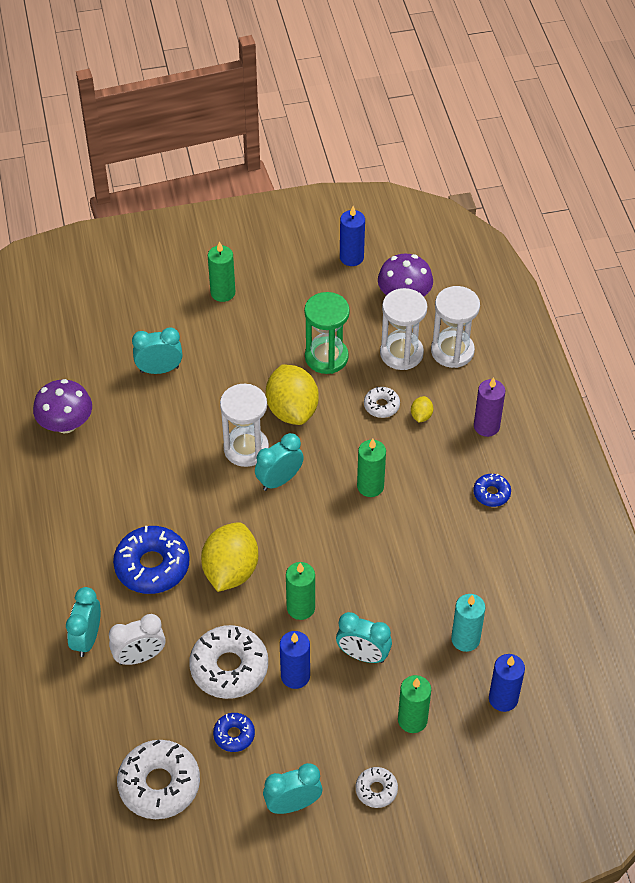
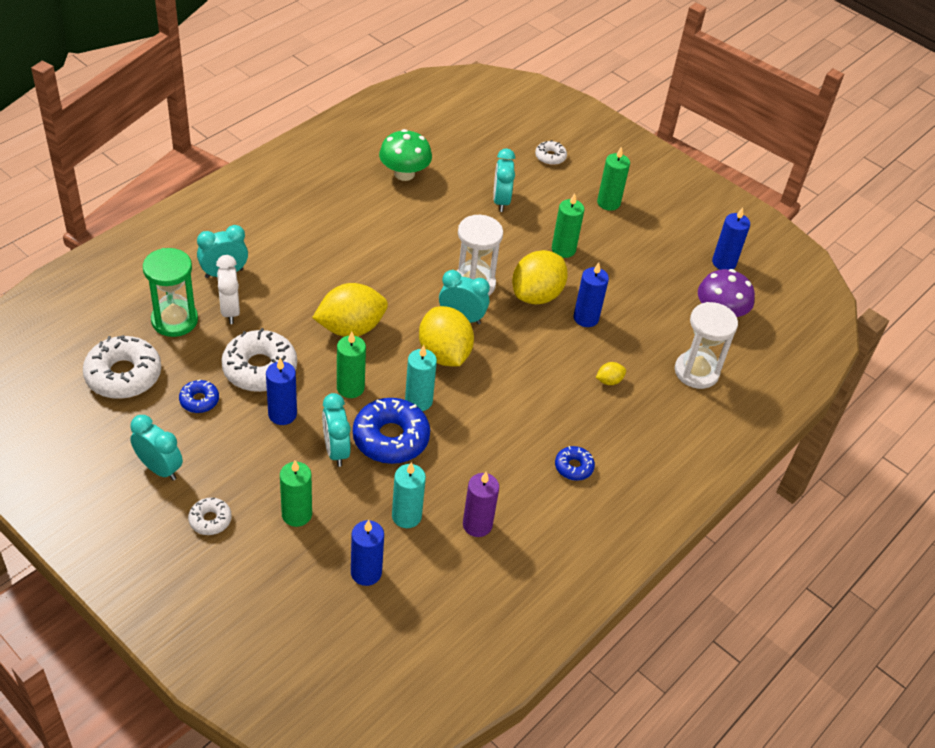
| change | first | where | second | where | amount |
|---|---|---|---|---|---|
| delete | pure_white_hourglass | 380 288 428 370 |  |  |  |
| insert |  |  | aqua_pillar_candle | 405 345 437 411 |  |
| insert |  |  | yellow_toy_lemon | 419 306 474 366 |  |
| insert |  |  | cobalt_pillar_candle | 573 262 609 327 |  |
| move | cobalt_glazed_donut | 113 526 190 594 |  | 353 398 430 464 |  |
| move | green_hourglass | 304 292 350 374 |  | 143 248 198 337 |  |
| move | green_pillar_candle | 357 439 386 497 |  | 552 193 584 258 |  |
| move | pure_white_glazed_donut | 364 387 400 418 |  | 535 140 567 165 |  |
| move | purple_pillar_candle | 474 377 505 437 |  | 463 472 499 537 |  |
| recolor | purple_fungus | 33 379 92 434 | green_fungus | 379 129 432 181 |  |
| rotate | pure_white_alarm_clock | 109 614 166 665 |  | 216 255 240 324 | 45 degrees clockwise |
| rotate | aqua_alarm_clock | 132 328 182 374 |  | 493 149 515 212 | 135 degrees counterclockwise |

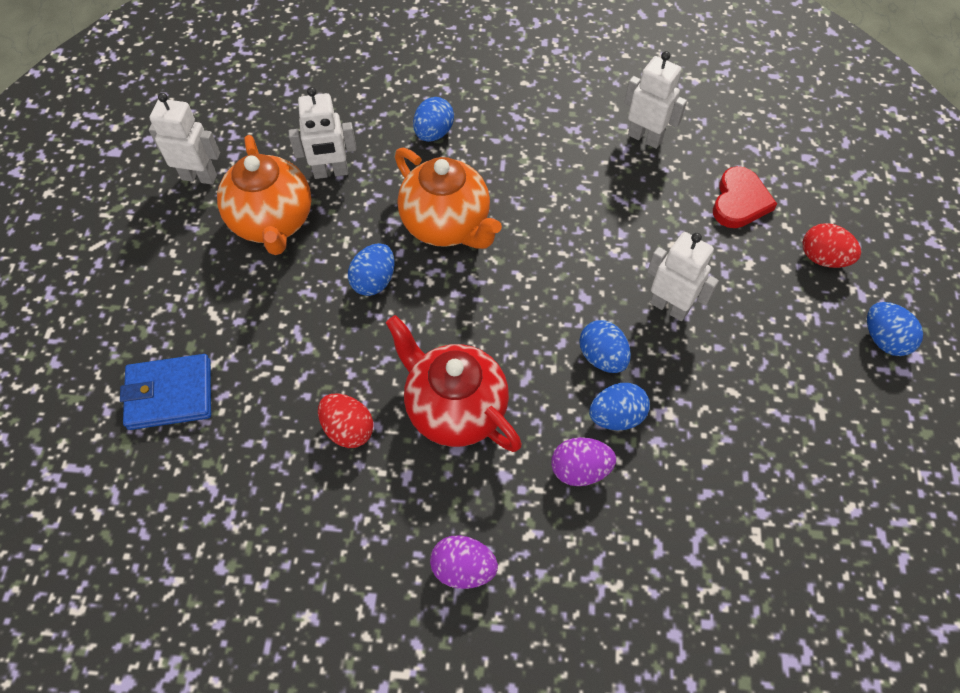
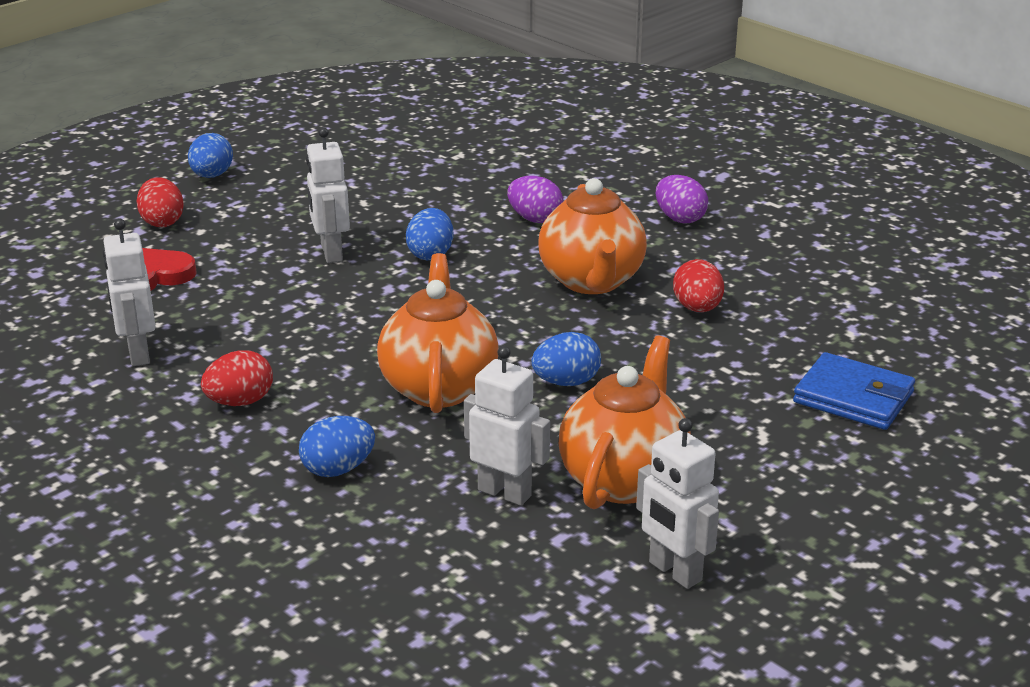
| change | first | where | second | where | amount |
|---|---|---|---|---|---|
| delete | cobalt_toy_egg | 589 383 650 431 |  |  |  |
| insert |  |  | red_toy_egg | 201 350 273 406 |  |
| recolor | red_teapot | 386 315 522 452 | orange_teapot | 538 178 647 294 |  |

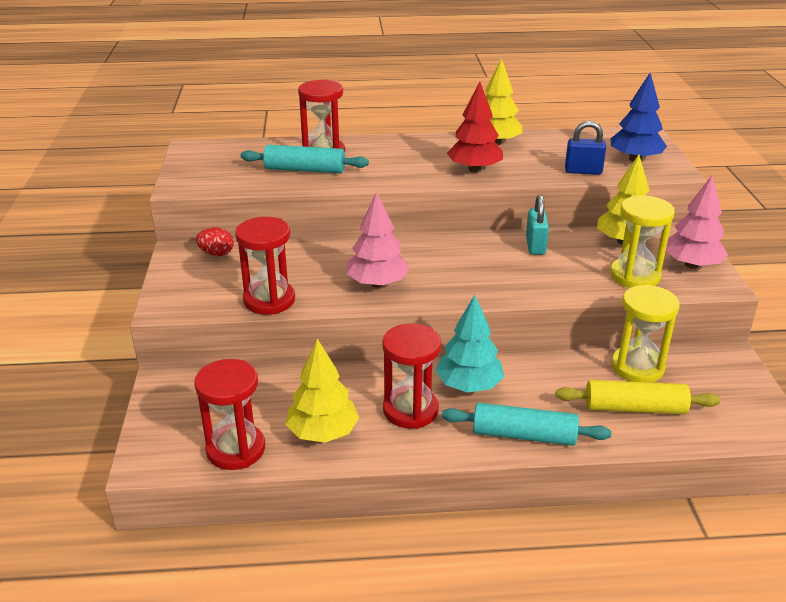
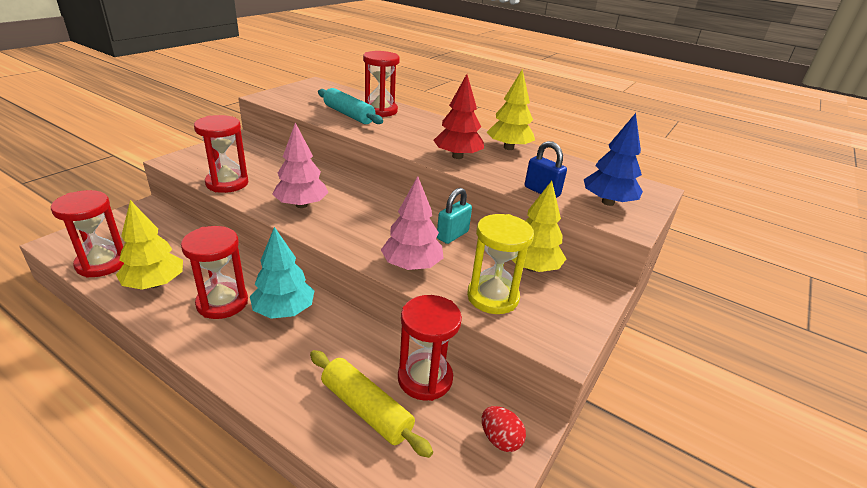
| change | first | where | second | where | amount |
|---|---|---|---|---|---|
| delete | aqua_rolling_pin | 442 403 612 446 |  |  |  |
| move | red_toy_egg | 196 228 234 256 |  | 482 406 526 452 |  |
| move | rosy_toy_tree | 666 175 728 269 |  | 381 176 444 270 |  |
| recolor | yellow_hourglass | 611 284 680 382 | red_hourglass | 398 295 462 401 |  |

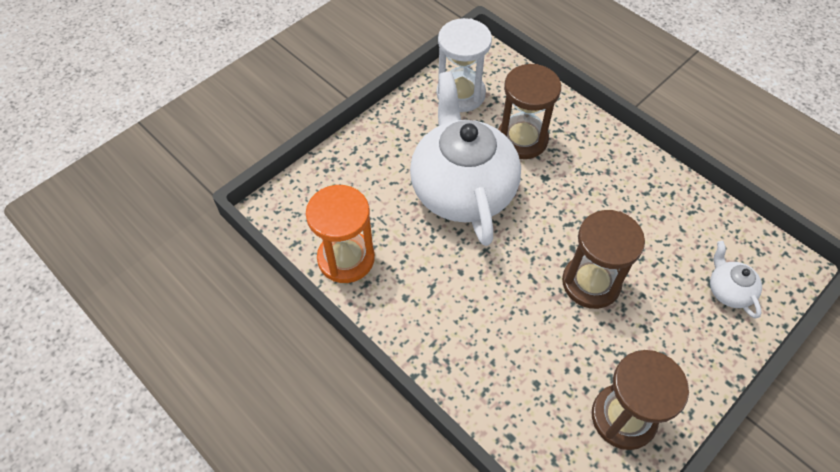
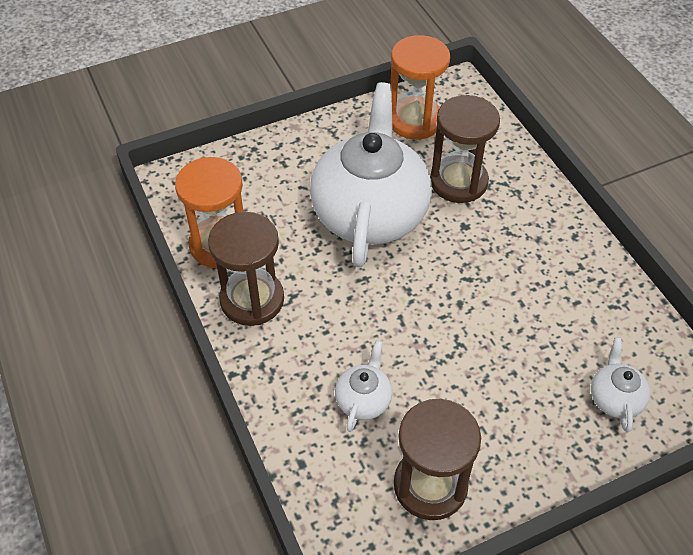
| change | first | where | second | where | amount |
|---|---|---|---|---|---|
| insert |  |  | pure_white_teapot | 335 340 392 432 |  |
| move | dark_brown_hourglass | 562 210 645 309 |  | 208 212 284 326 |  |
| recolor | pure_white_hourglass | 437 18 492 112 | orange_hourglass | 390 35 450 139 |  |

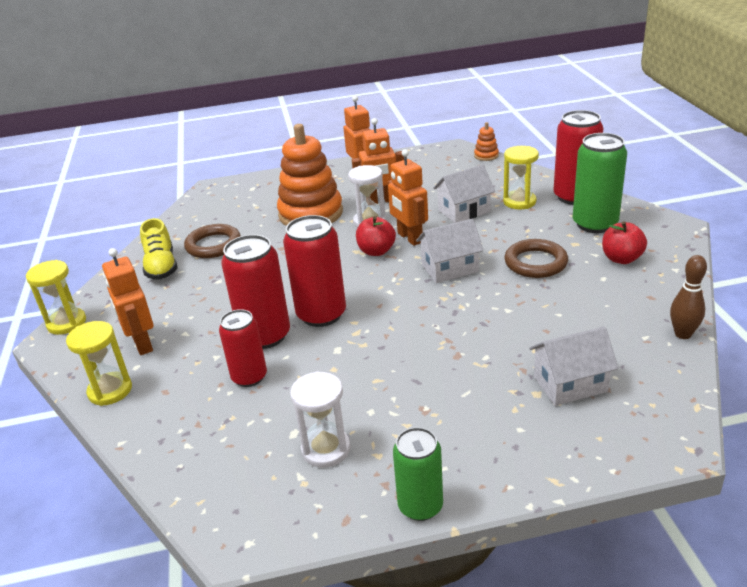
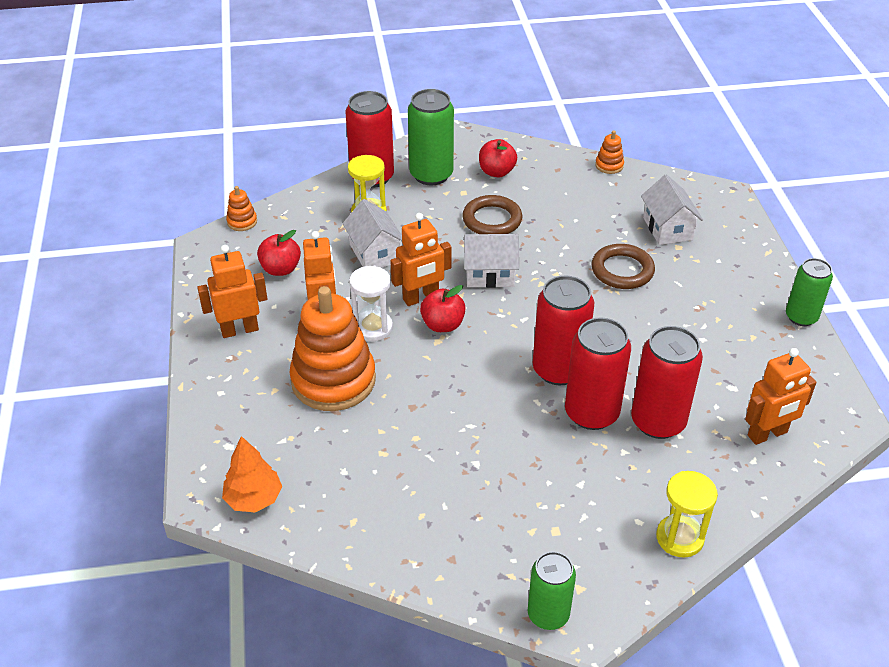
| change | first | where | second | where | amount |
|---|---|---|---|---|---|
| delete | yellow_lace-up_shoe | 140 218 178 280 |  |  |  |
| delete | pure_white_hourglass | 290 371 351 467 |  |  |  |
| insert |  |  | orange_toy_tree | 222 436 282 512 |  |
| insert |  |  | red_toy_apple | 257 230 301 276 |  |
| move | orange_robot_figure | 102 248 154 355 |  | 745 348 816 445 |  |
| move | dark_brown_torus | 184 224 241 258 |  | 591 244 655 289 |  |
| replace | yellow_hourglass | 26 260 86 335 | green_can | 528 551 576 630 |  |
| replace | dark_brown_skittle | 670 255 707 339 | orange_ring_stacker | 595 130 624 174 |  |
| rotate | pure_white_house | 416 219 484 283 |  | 463 234 519 288 | 75 degrees counterclockwise |
| resize | red_can | 219 309 267 387 |  | 631 326 703 439 | x1.54 |

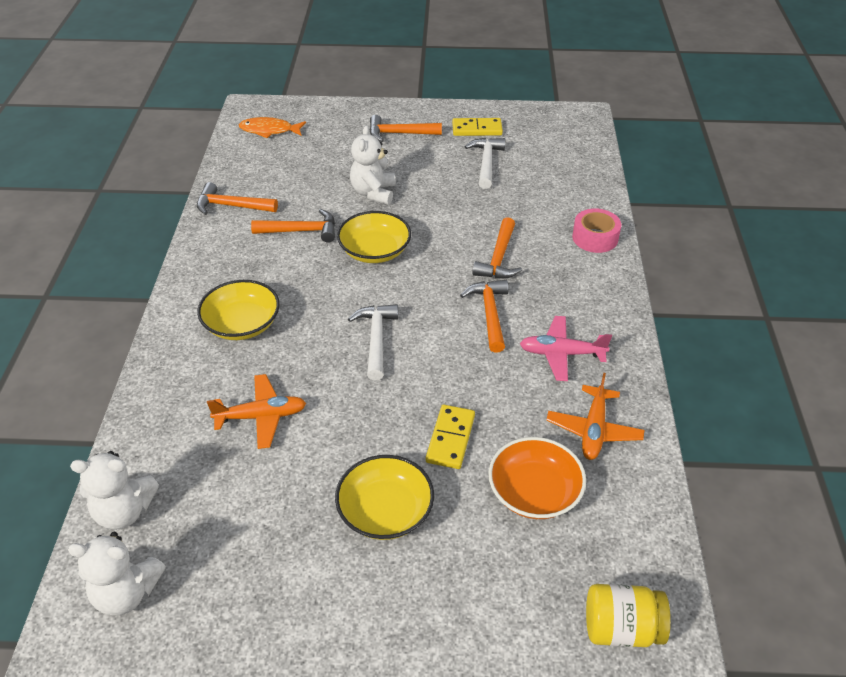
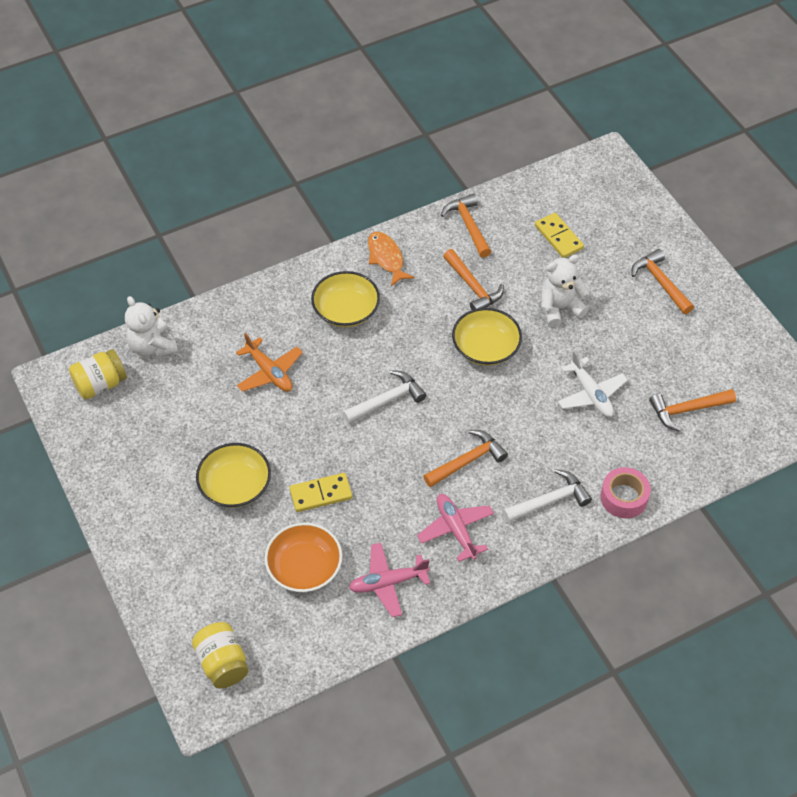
| change | first | where | second | where | amount |
|---|---|---|---|---|---|
| insert |  |  | pure_white_plane | 558 351 628 417 |  |
| move | orange_toy_fish | 239 117 306 138 |  | 368 231 415 286 |  |
| move | yellow_domino_piece | 452 118 503 136 |  | 535 213 584 258 |  |
| move | pure_white_carpenter's_hammer | 464 138 505 189 |  | 503 469 592 523 |  |
| move | orange_carpenter's_hammer | 472 217 522 279 |  | 649 389 736 432 |  |
| replace | pure_white_stuffed_bear | 68 532 166 616 | yellow_jar | 69 349 127 399 |  |
| recolor | orange_plane | 547 373 644 460 | rosy_plane | 349 543 430 617 |  |

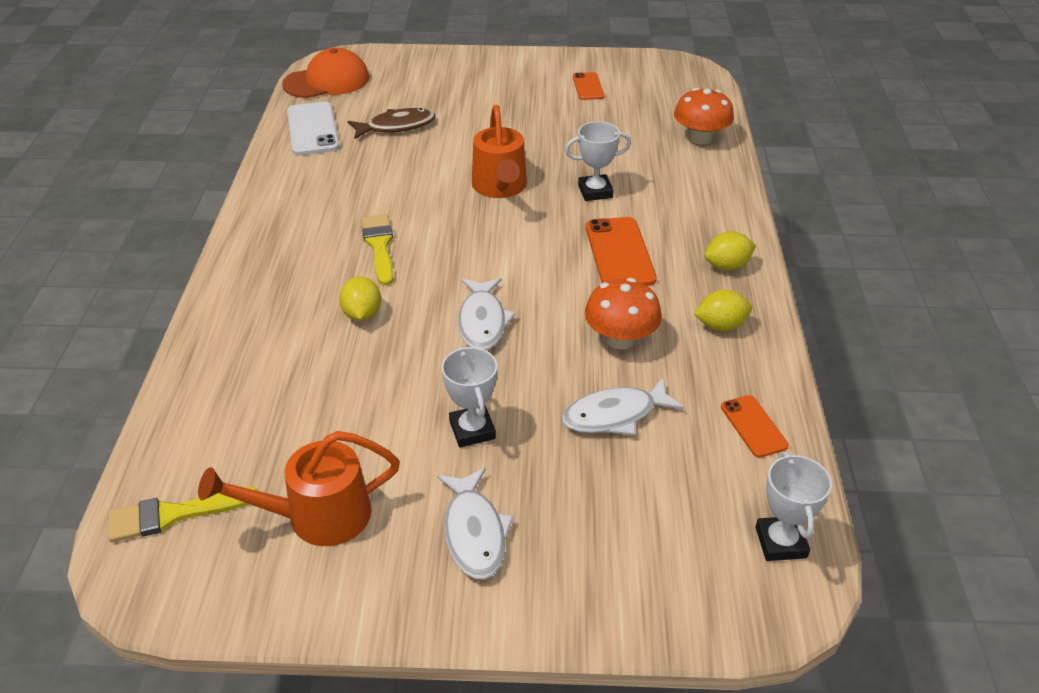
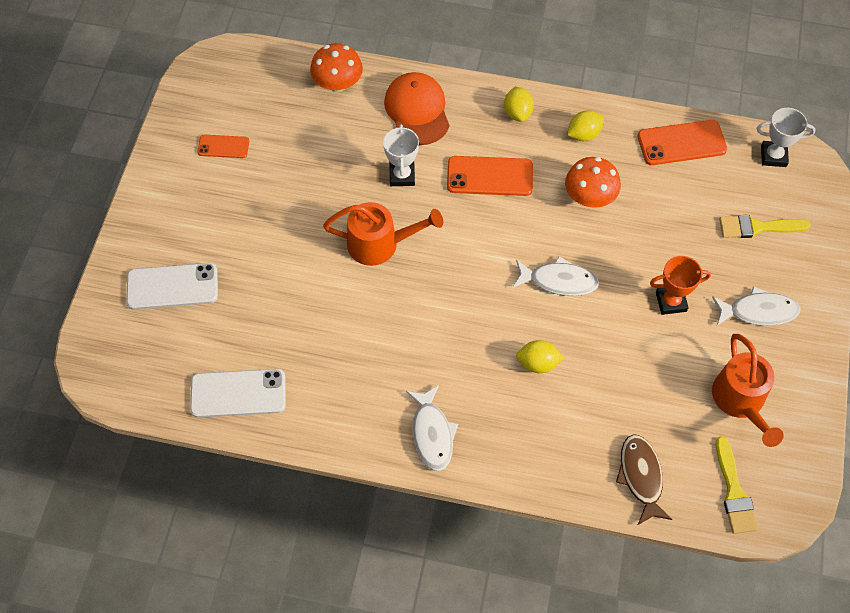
| change | first | where | second | where | amount |
|---|---|---|---|---|---|
| insert |  |  | pure_white_mobile_phone | 126 263 218 310 |  |
| move | orange_baseball_cap | 282 48 369 98 |  | 384 72 450 145 |  |
| move | dark_brown_toy_fish | 348 108 435 139 |  | 616 434 672 525 |  |
| move | yellow_paintbrush | 361 214 393 286 |  | 719 215 811 238 |  |
| move | pure_white_toy_fish | 562 378 684 435 |  | 406 385 458 471 |  |
| recolor | pure_white_award_cup | 441 346 497 448 | orange_award_cup | 650 256 711 315 |  |
| rotate | yellow_toy_lemon | 694 289 752 331 |  | 567 110 604 141 | 60 degrees clockwise |
| resize | orange_mobile_phone | 721 395 789 458 |  | 638 120 727 165 | x1.69 |

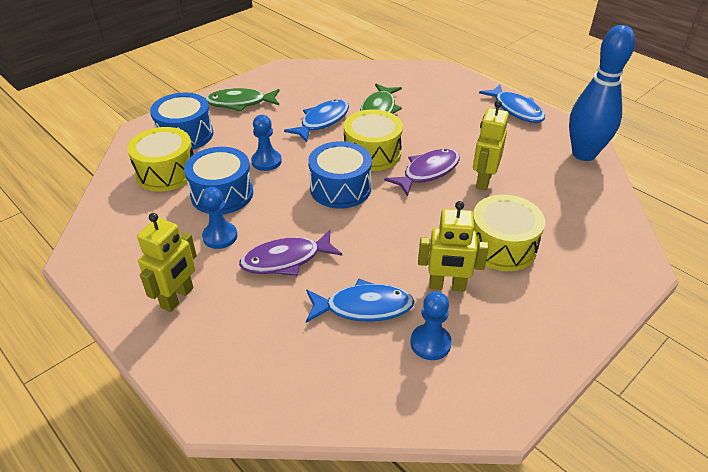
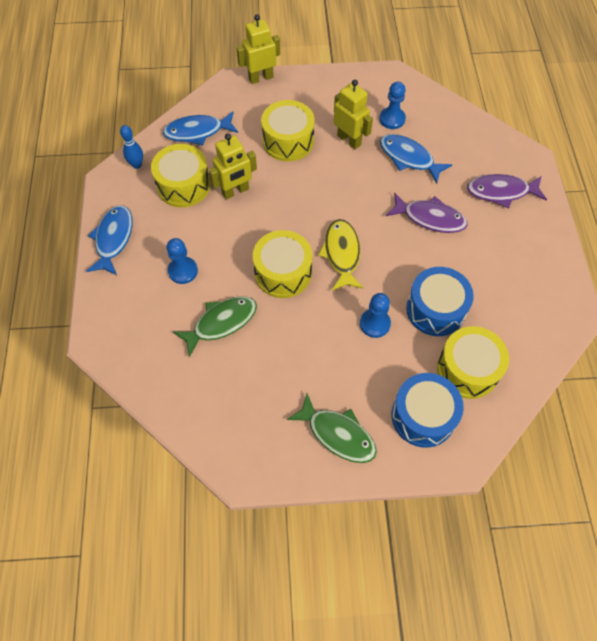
| change | first | where | second | where | amount |
|---|---|---|---|---|---|
| insert |  |  | yellow_snare_drum | 151 144 210 207 |  |
| move | yellow_robot_figure | 137 213 197 312 |  | 236 14 280 84 |  |
| move | cobalt_chess_pawn | 201 187 237 249 |  | 167 238 198 284 |  |
| move | cobalt_toy_fish | 284 99 349 142 |  | 163 111 238 145 |  |
| move | purple_toy_fish | 384 149 460 196 |  | 467 174 547 208 |  |
| replace | cobalt_snare_drum | 308 141 372 209 | yellow_toy_fish | 318 219 364 291 |  |
| resize | cobalt_skittle | 569 25 635 161 |  | 120 125 143 169 | x0.44 |

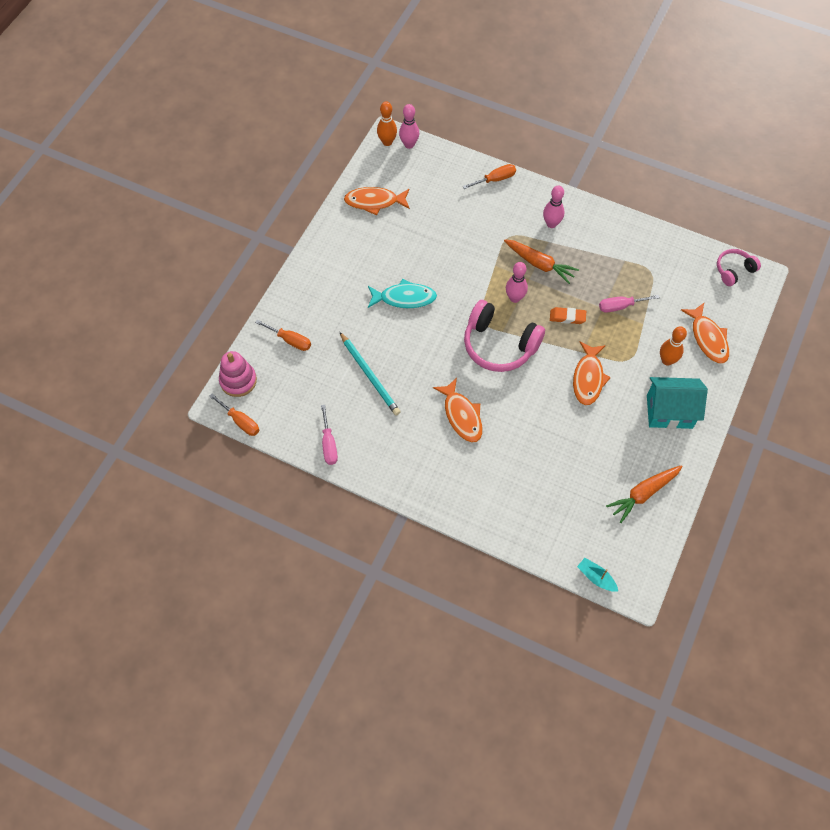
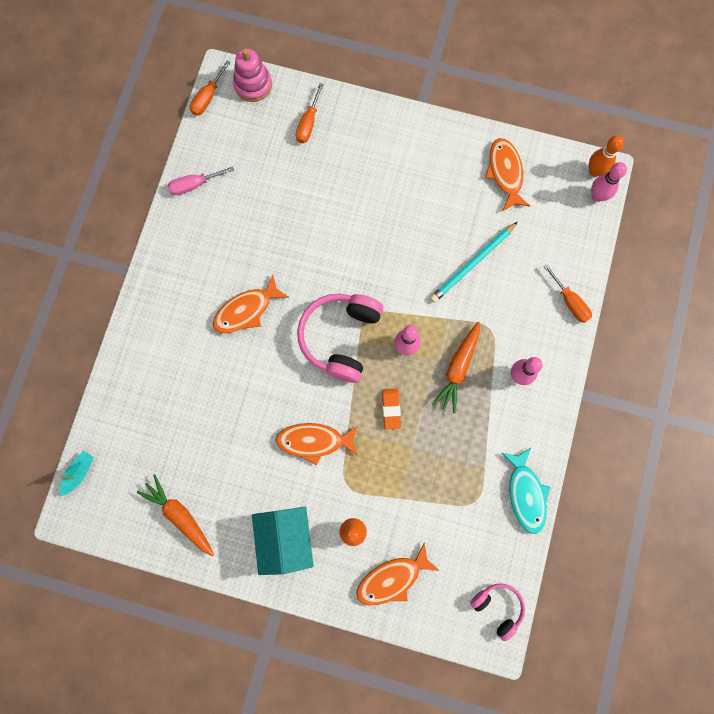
| change | first | where | second | where | amount |
|---|---|---|---|---|---|
| delete | rosy_hand_screwdriver | 599 295 660 312 |  |  |  |
| move | aqua_pencil | 340 332 401 416 |  | 430 222 518 303 |  |
| move | aqua_toy_fish | 368 279 437 308 |  | 502 448 550 534 |  |

